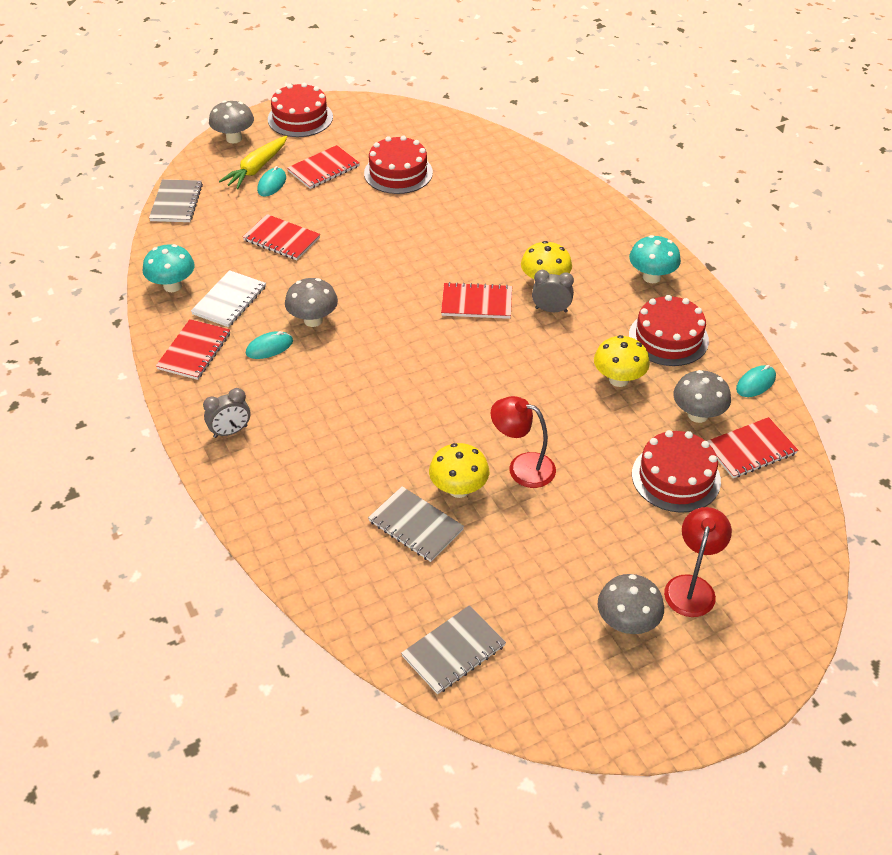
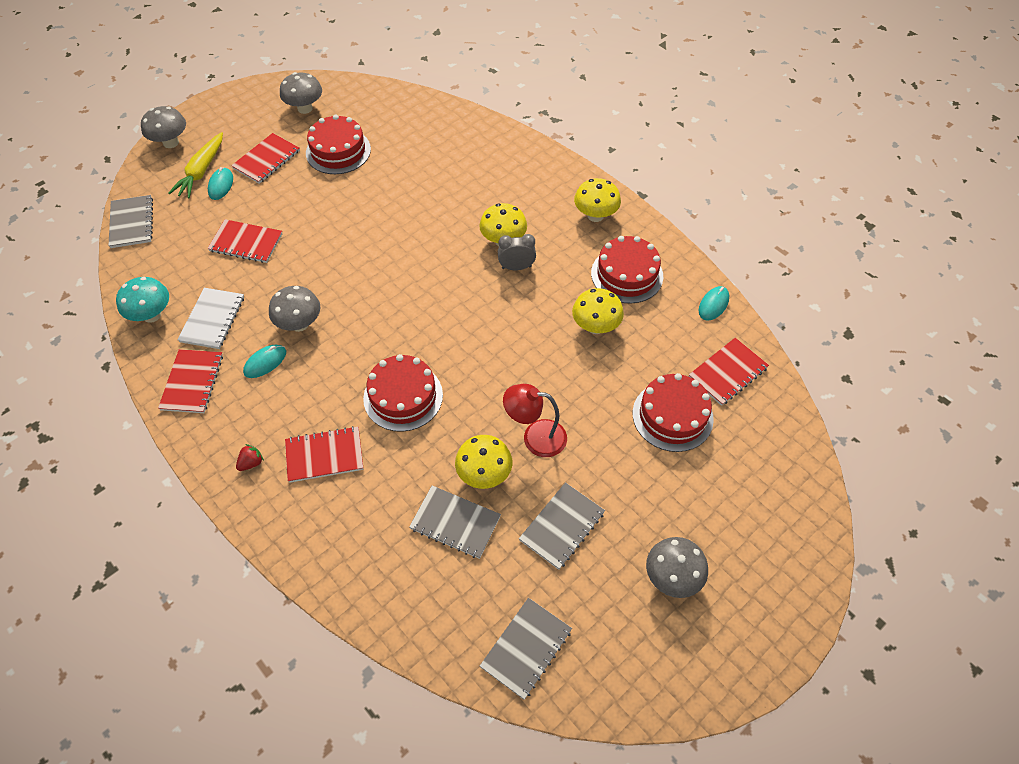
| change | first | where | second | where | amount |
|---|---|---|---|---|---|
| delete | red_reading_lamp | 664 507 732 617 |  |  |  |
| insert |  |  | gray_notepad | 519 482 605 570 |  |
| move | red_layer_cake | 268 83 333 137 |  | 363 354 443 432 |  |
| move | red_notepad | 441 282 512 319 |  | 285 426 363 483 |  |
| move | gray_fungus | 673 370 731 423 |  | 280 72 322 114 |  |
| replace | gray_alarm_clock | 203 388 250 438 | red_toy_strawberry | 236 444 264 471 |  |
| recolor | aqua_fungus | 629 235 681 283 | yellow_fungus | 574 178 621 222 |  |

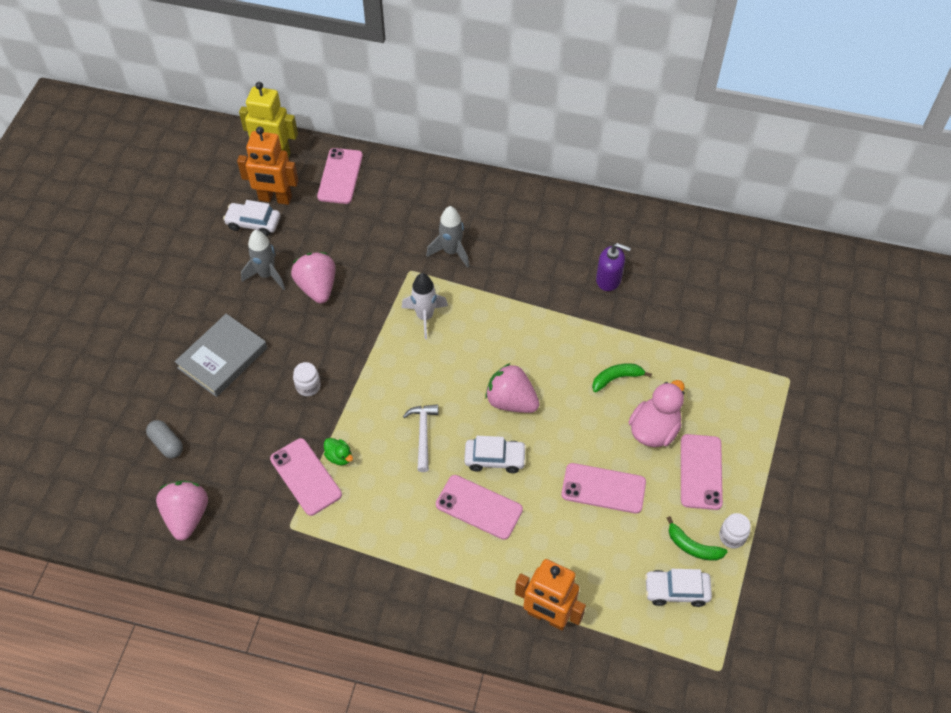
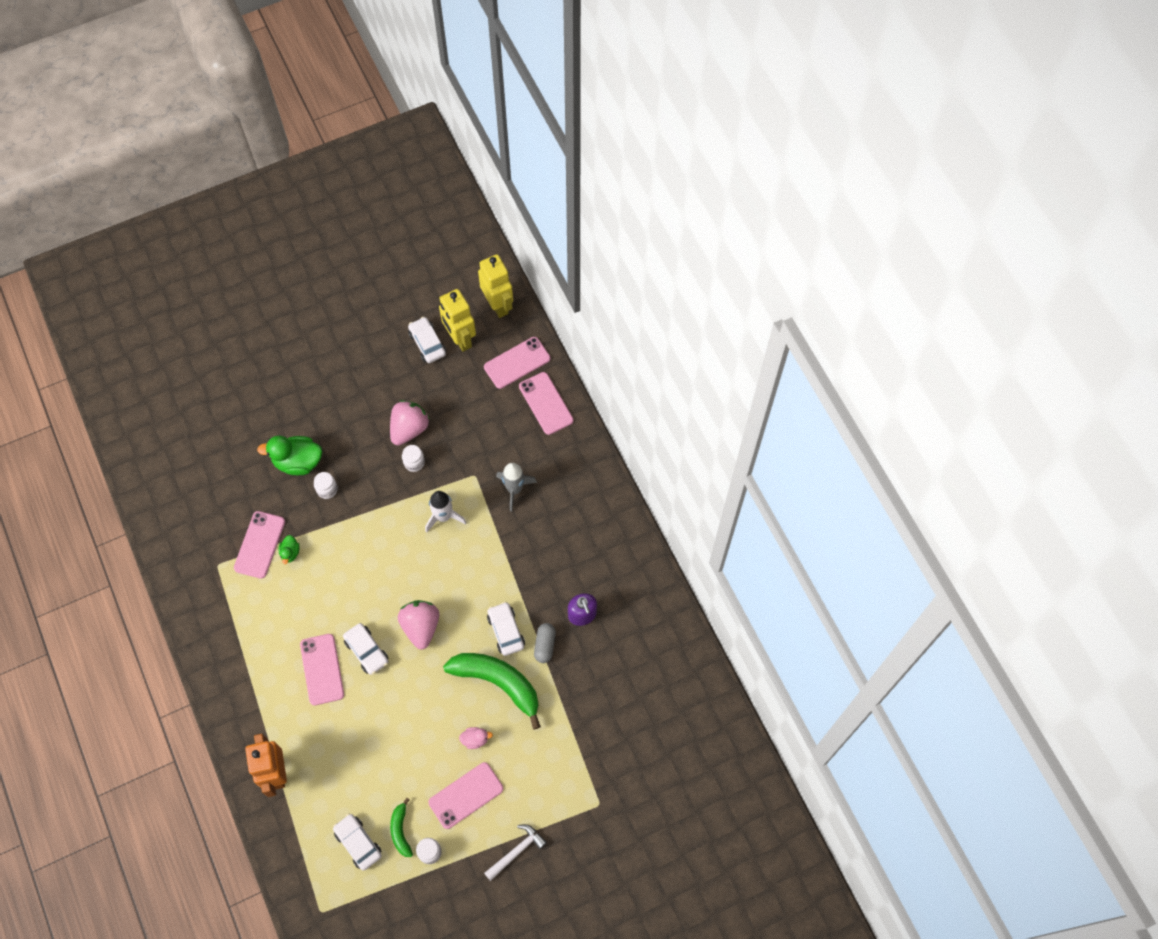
| change | first | where | second | where | amount |
|---|---|---|---|---|---|
| delete | rosy_toy_strawberry | 156 481 208 541 |  |  |  |
| delete | gray_hardback | 175 314 267 397 |  |  |  |
| delete | gray_rocket | 241 230 285 290 |  |  |  |
| insert |  |  | green_duck | 257 435 322 475 |  |
| insert |  |  | pure_white_jar | 402 445 425 472 |  |
| insert |  |  | pure_white_automobile | 487 602 525 656 |  |
| move | gray_capsule | 146 420 183 458 |  | 534 623 556 663 |  |
| move | pure_white_carpenter's_hammer | 403 404 438 472 |  | 484 824 547 881 |  |
| move | rosy_mobile_phone | 561 463 646 514 |  | 519 372 574 435 |  |
| recolor | orange_robot_figure | 237 127 298 205 | yellow_robot_figure | 439 289 476 352 |  |
| resize | green_banana | 592 363 652 392 |  | 443 653 541 729 | x2.03 |
| resize | rosy_duck | 628 380 685 447 |  | 459 727 493 749 | x0.50 |

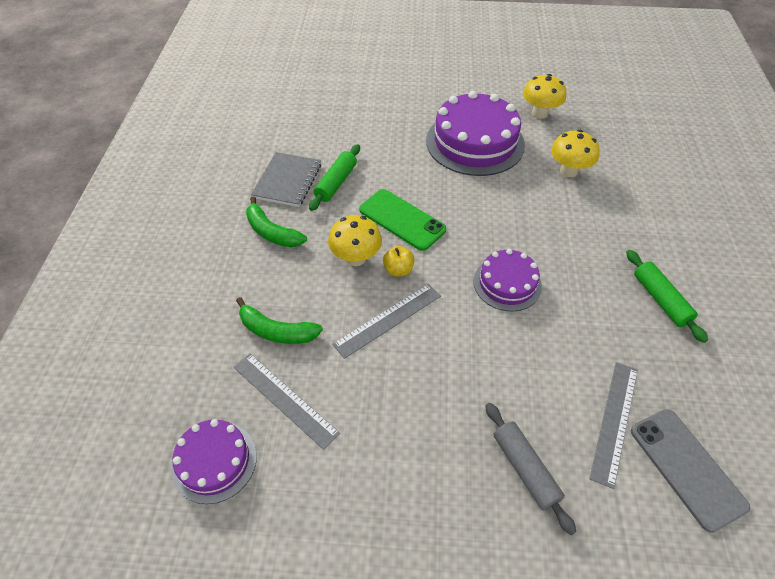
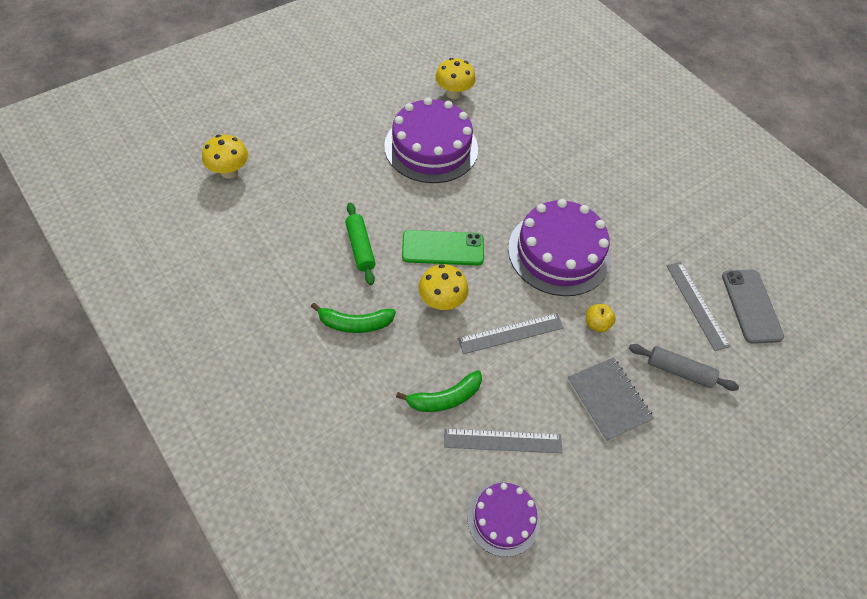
| change | first | where | second | where | amount |
|---|---|---|---|---|---|
| delete | green_rolling_pin | 626 250 708 343 |  |  |  |
| move | gray_notepad | 251 152 321 207 |  | 567 357 654 442 |  |
| move | yellow_toy_apple | 383 246 415 277 |  | 586 304 616 332 |  |
| move | yellow_fungus | 551 130 600 177 |  | 202 135 248 179 |  |
| rotate | gray_ruler | 332 284 441 359 |  | 458 313 564 354 | 60 degrees clockwise |
| rotate | gray_mobile_phone | 631 409 750 533 |  | 722 270 784 344 | 60 degrees clockwise |
| resize | purple_layer_cake | 474 249 542 311 |  | 508 199 611 296 | x1.78 |

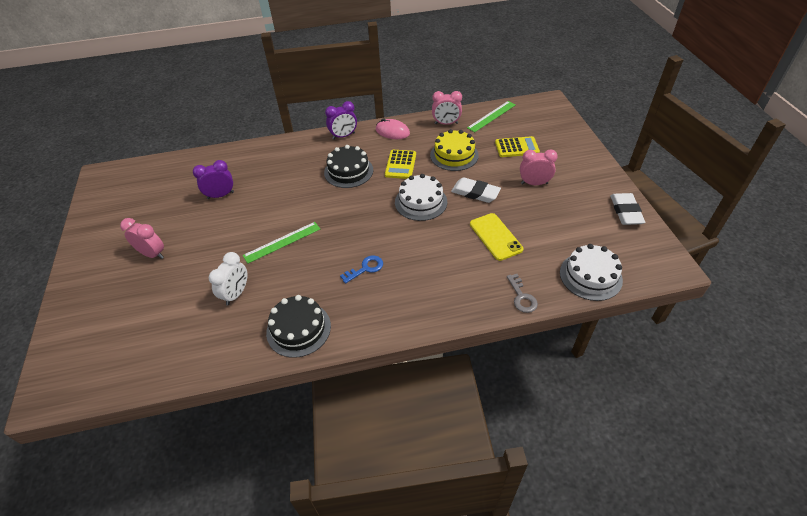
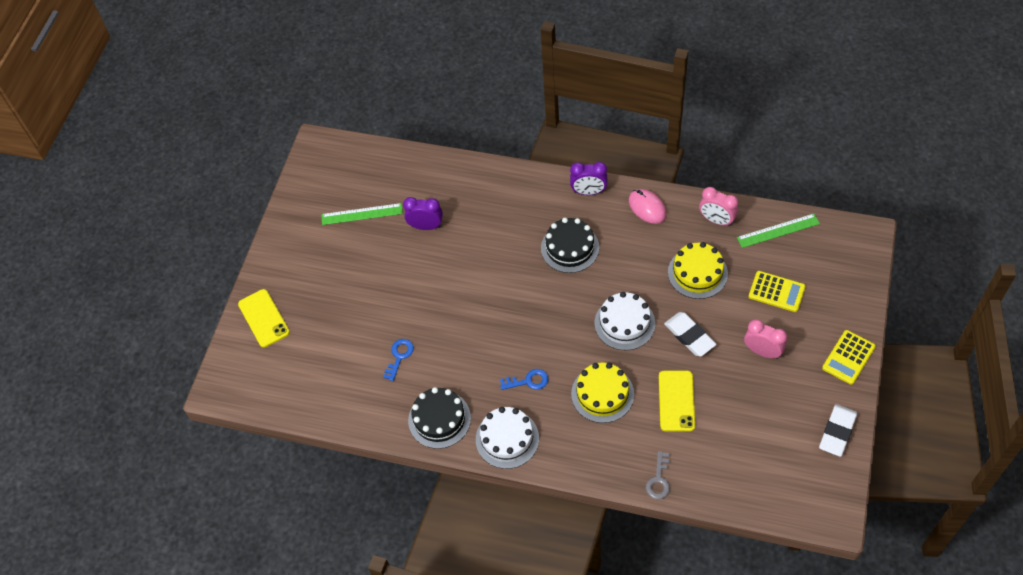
| change | first | where | second | where | amount |
|---|---|---|---|---|---|
| delete | rosy_alarm_clock | 120 218 164 259 |  |  |  |
| insert |  |  | yellow_mobile_phone | 238 289 290 348 |  |
| insert |  |  | yellow_layer_cake | 571 362 634 423 |  |
| move | green_ruler | 243 222 320 264 |  | 321 203 403 225 |  |
| move | yellow_calculator | 385 150 416 179 |  | 822 330 876 385 |  |
| move | pure_white_layer_cake | 560 244 623 301 |  | 476 407 539 469 |  |
| replace | pure_white_alarm_clock | 209 252 247 305 | cobalt_door_key | 383 339 414 381 |  |

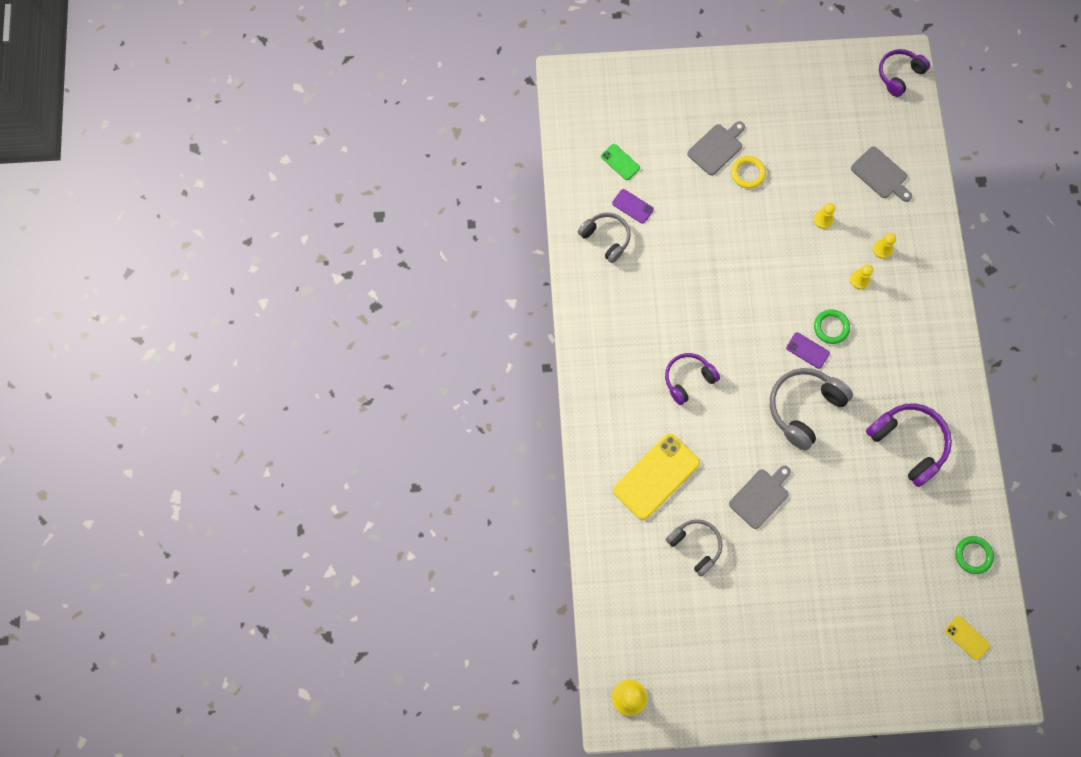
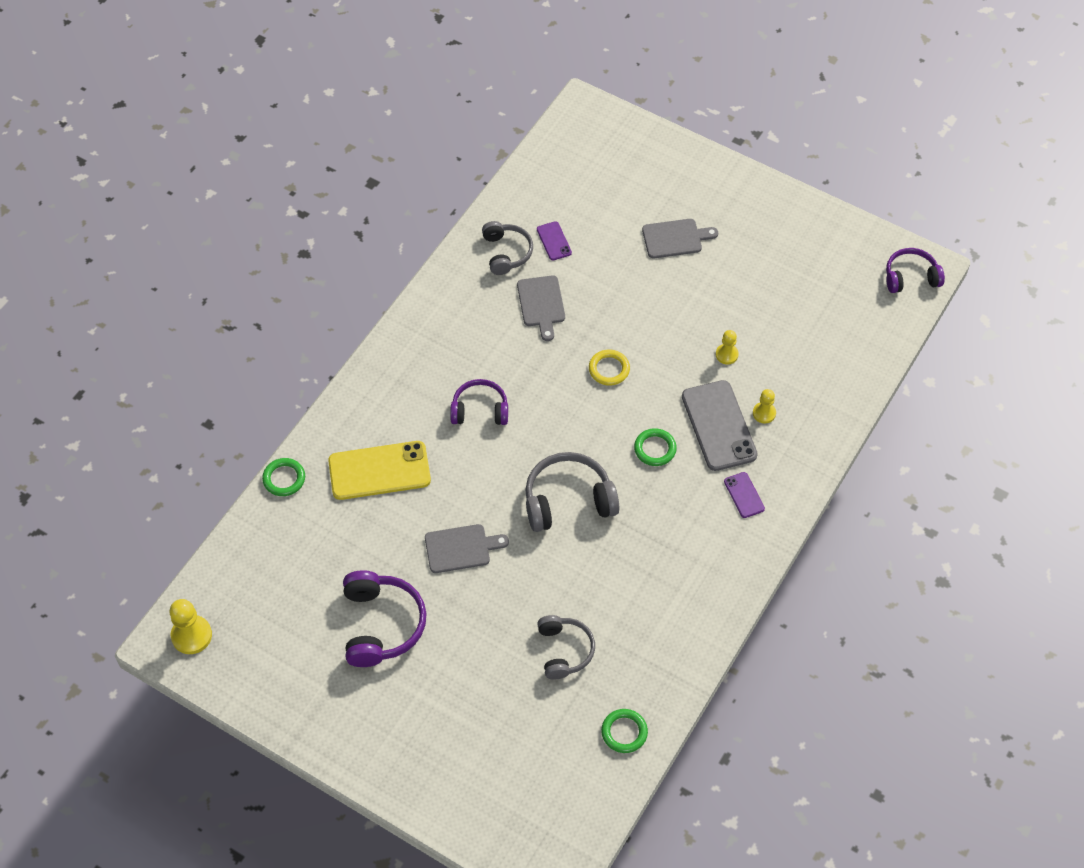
| change | first | where | second | where | amount |
|---|---|---|---|---|---|
| delete | green_mobile_phone | 601 144 640 180 |  |  |  |
| delete | yellow_mobile_phone | 945 616 990 660 |  |  |  |
| insert |  |  | green_torus | 262 458 305 496 |  |
| move | gray_headphones | 666 519 722 576 |  | 537 615 595 680 |  |
| move | yellow_torus | 731 156 766 189 |  | 589 350 630 386 |  |
| move | purple_mobile_phone | 786 332 830 369 |  | 724 472 765 518 |  |
| move | gray_bread_board | 851 146 912 202 |  | 517 275 565 341 |  |
| move | purple_headphones | 866 403 952 487 |  | 343 570 427 667 |  |
| replace | yellow_chess_pawn | 850 264 873 290 | gray_mobile_phone | 682 380 758 471 |  |

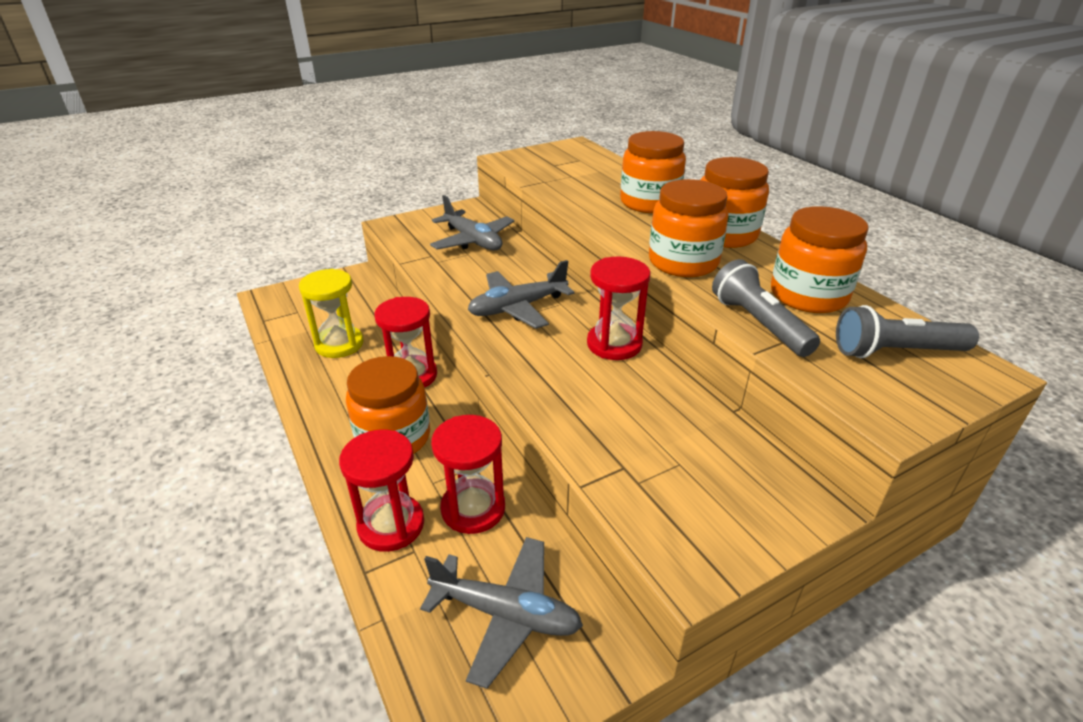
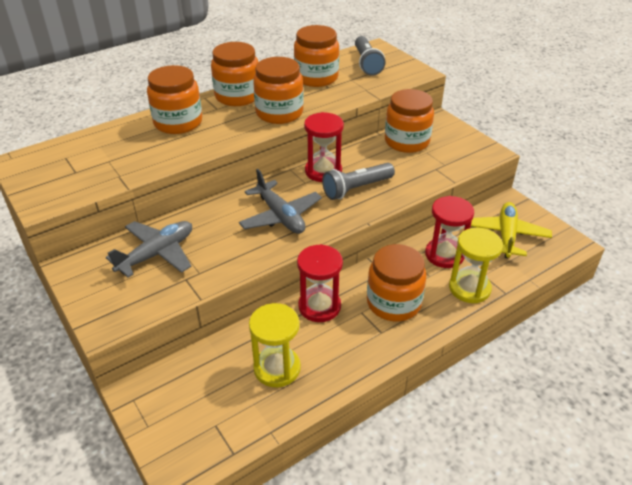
| change | first | where | second | where | amount |
|---|---|---|---|---|---|
| insert |  |  | orange_jar | 385 89 434 153 |  |
| move | gray_pocket_torch | 712 259 820 357 |  | 322 163 395 200 |  |
| recolor | red_hourglass | 339 430 424 552 | yellow_hourglass | 449 228 503 303 |  |
| recolor | gray_plane | 420 537 583 689 | yellow_plane | 471 202 552 258 |  |

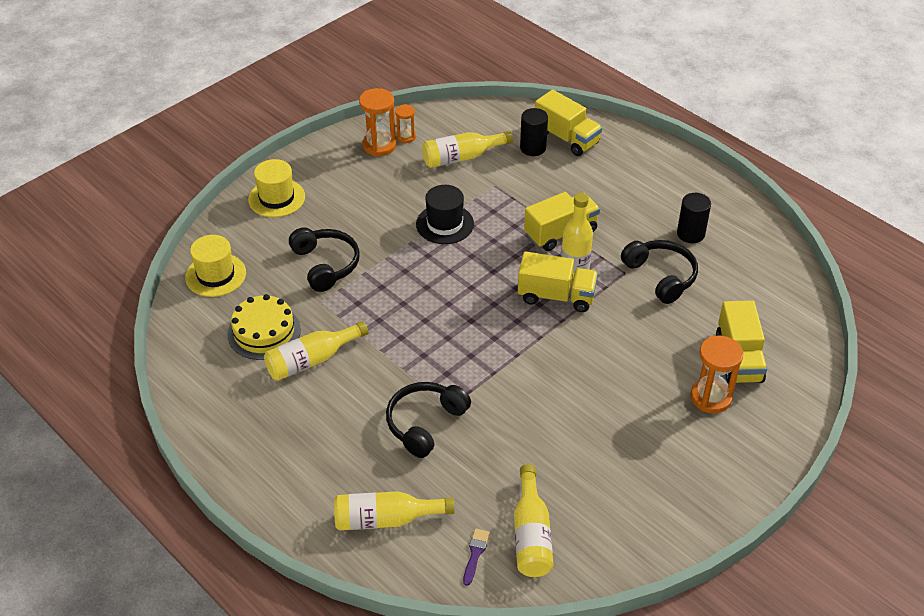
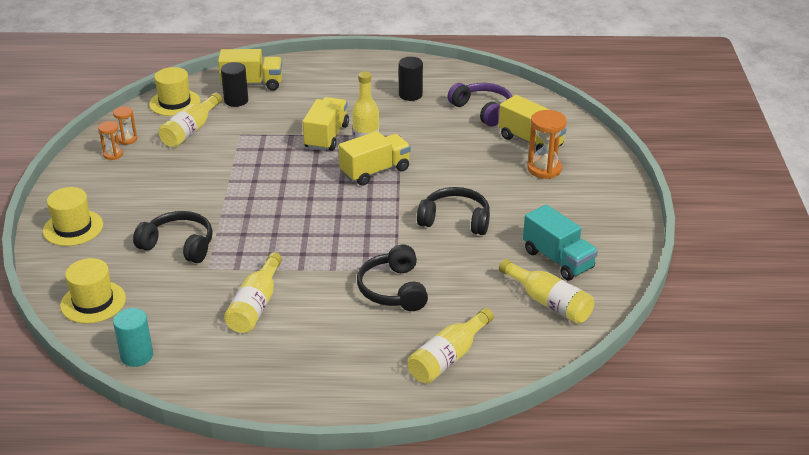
| change | first | where | second | where | amount |
|---|---|---|---|---|---|
| delete | yellow_layer_cake | 227 294 301 360 |  |  |  |
| delete | black_top_hat | 416 185 474 244 |  |  |  |
| delete | purple_paintbrush | 463 528 490 586 |  |  |  |
| insert |  |  | aqua_cylinder | 113 308 153 367 |  |
| insert |  |  | yellow_top_hat | 149 67 200 116 |  |
| insert |  |  | purple_headphones | 447 83 512 126 |  |
| insert |  |  | aqua_truck | 523 204 598 280 |  |
| move | black_headphones | 621 240 698 304 |  | 417 187 490 235 |  |
| resize | orange_hourglass | 359 88 397 157 |  | 98 121 123 160 | x0.58 |

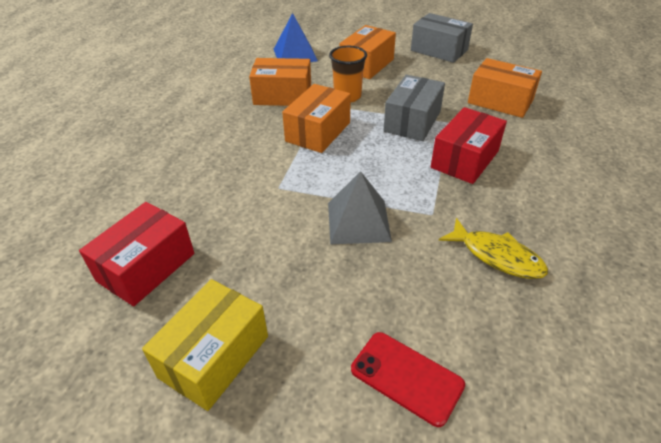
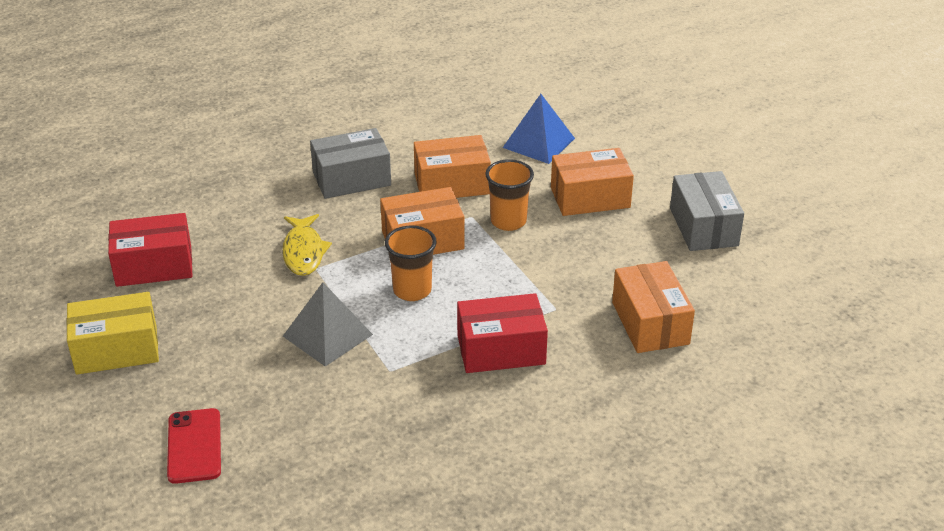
| change | first | where | second | where | amount |
|---|---|---|---|---|---|
| insert |  |  | orange_beaker | 385 225 437 301 |  |
| move | gray_package | 383 75 445 141 |  | 310 128 391 199 |  |
| move | yellow_toy_fish | 439 218 548 279 |  | 282 214 332 276 |  |
| rotate | orange_package | 249 58 311 106 |  | 414 135 491 198 | 60 degrees counterclockwise |

